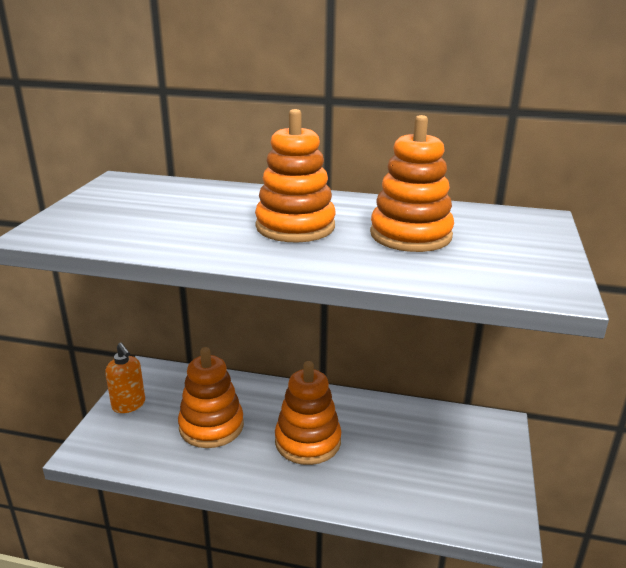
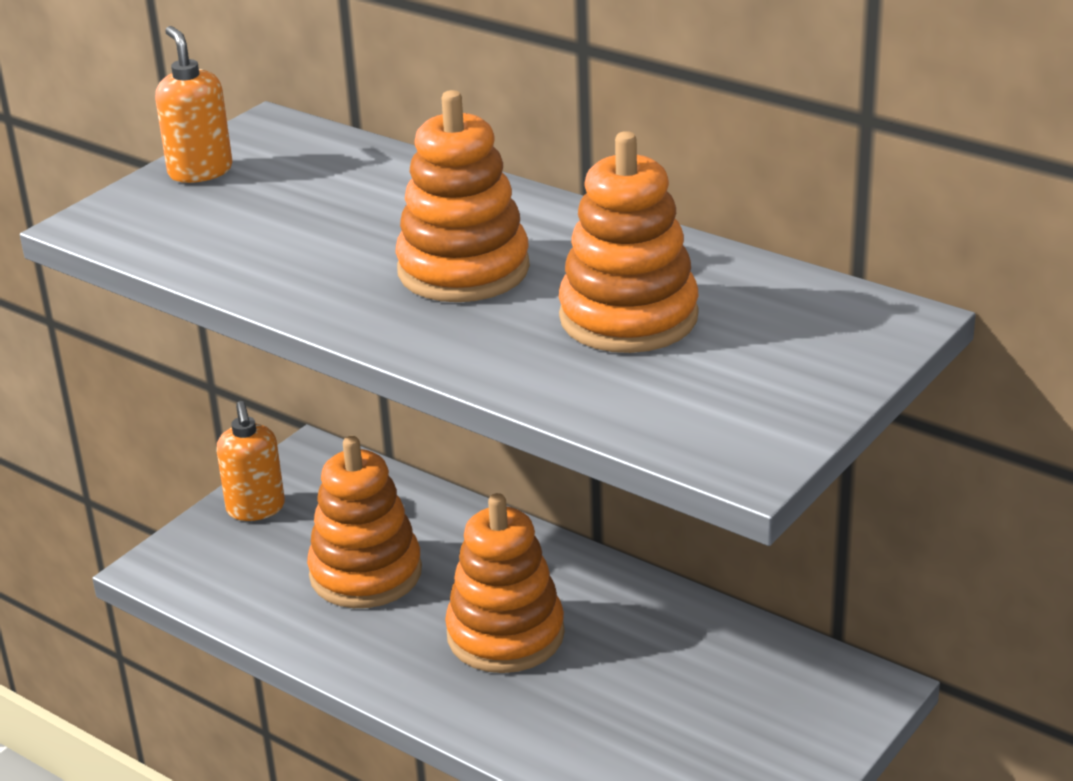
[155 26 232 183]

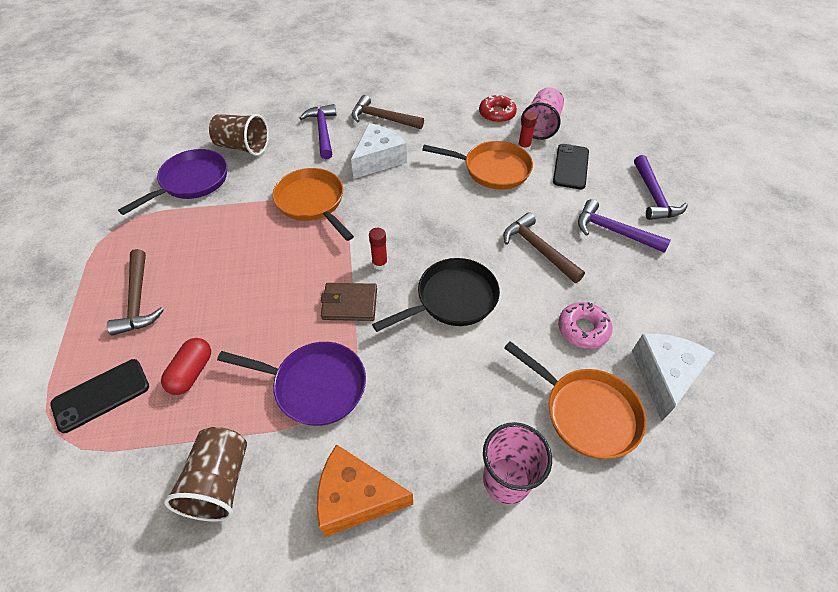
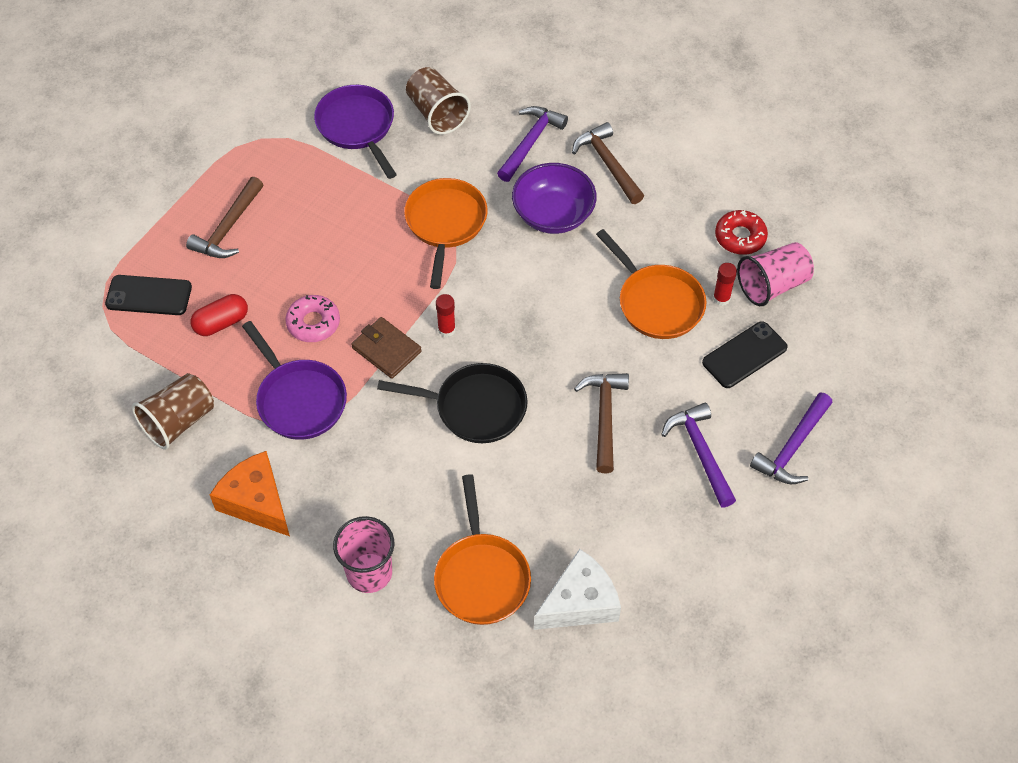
[285 295 340 342]
[314 85 397 179]
[512 163 597 234]

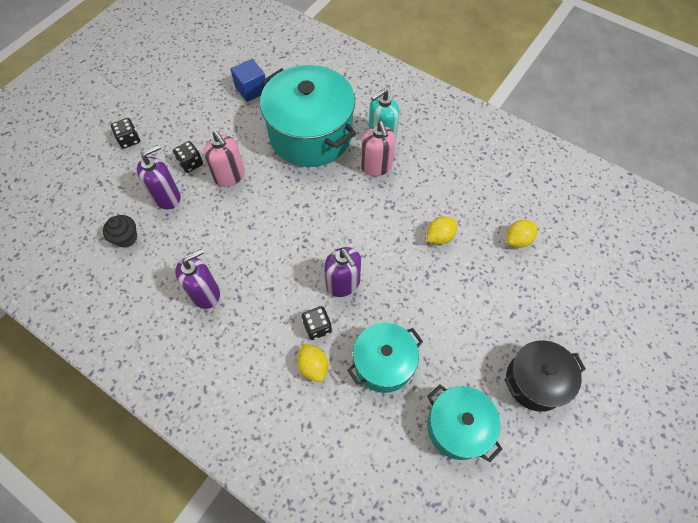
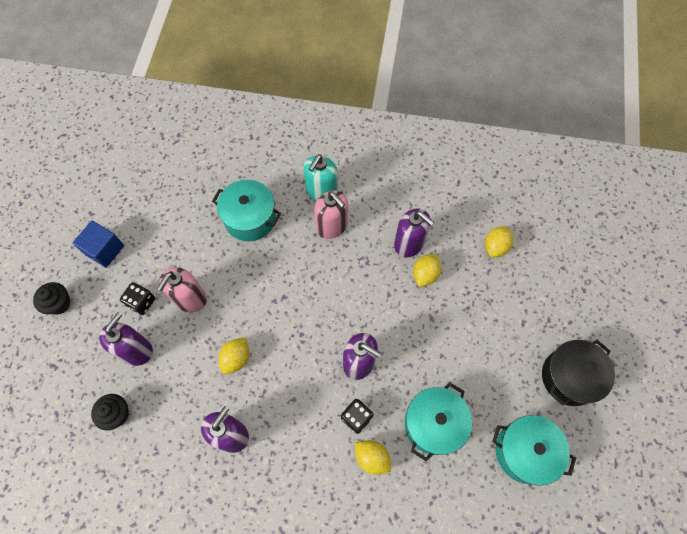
[33 282 71 315]
[73 221 124 268]
[157 267 207 312]
[212 180 281 241]
[218 337 249 374]
[394 209 434 257]

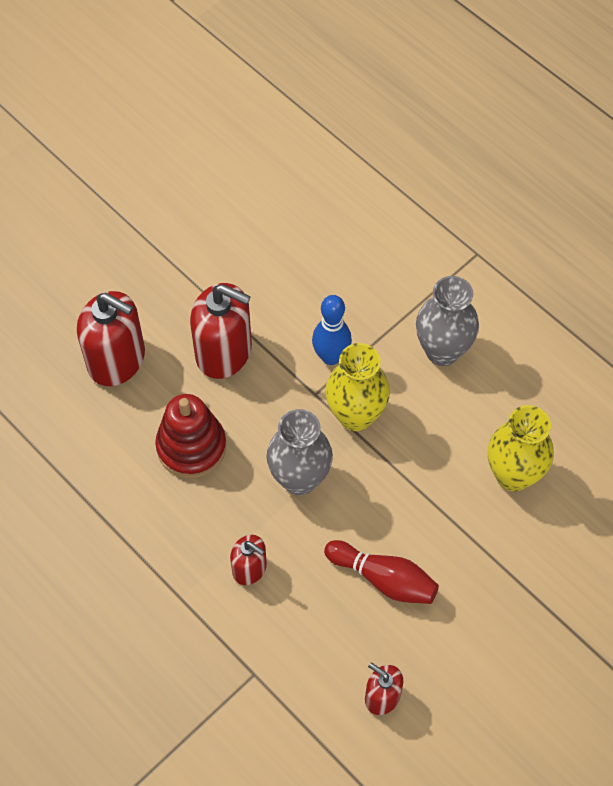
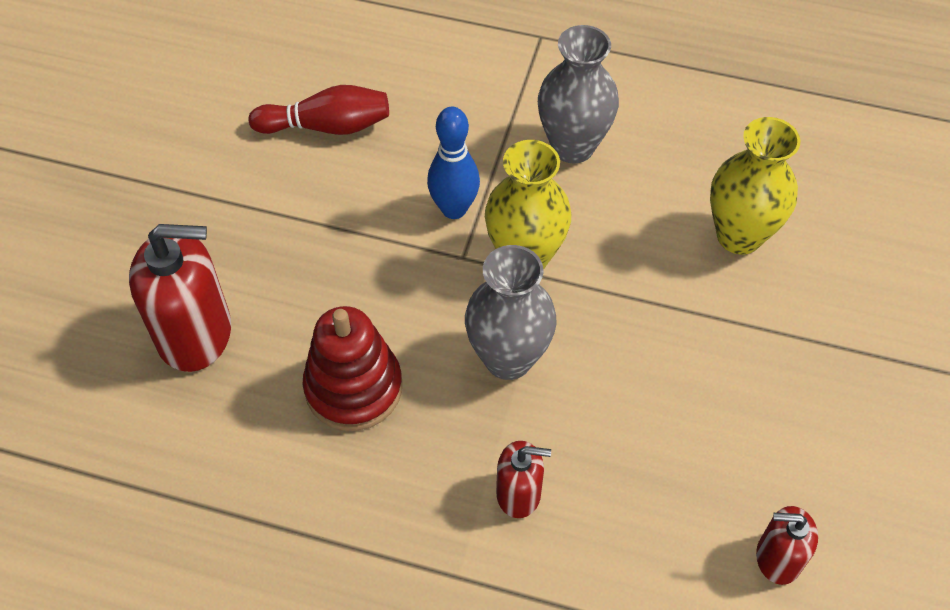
[248 85 389 135]
[190 283 252 379] (first image)

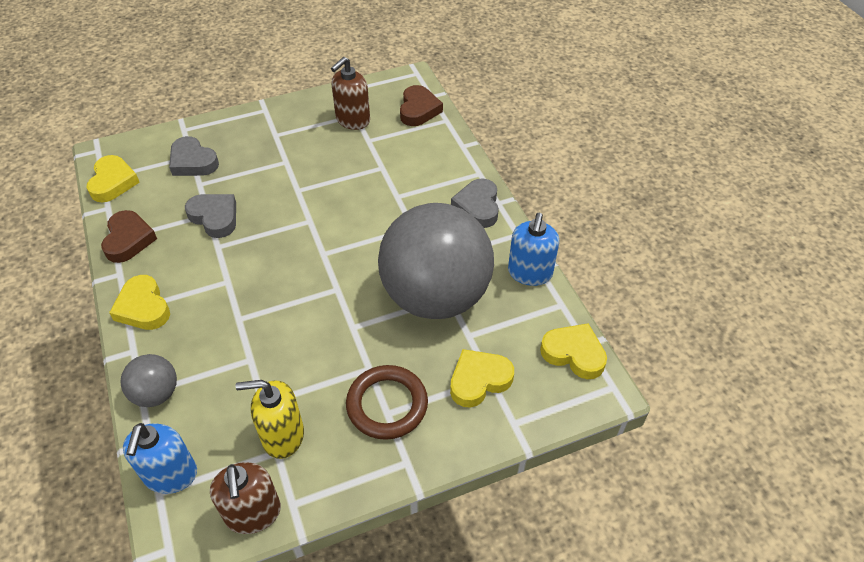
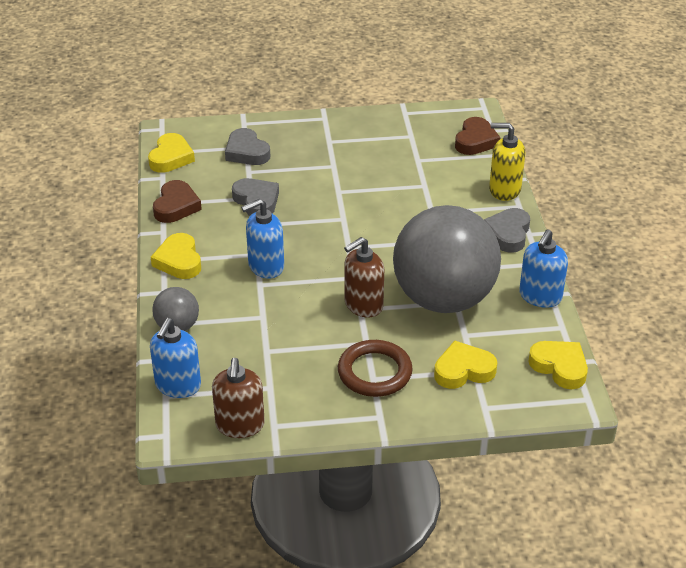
[241 199 284 279]
[344 237 384 317]
[489 123 525 201]

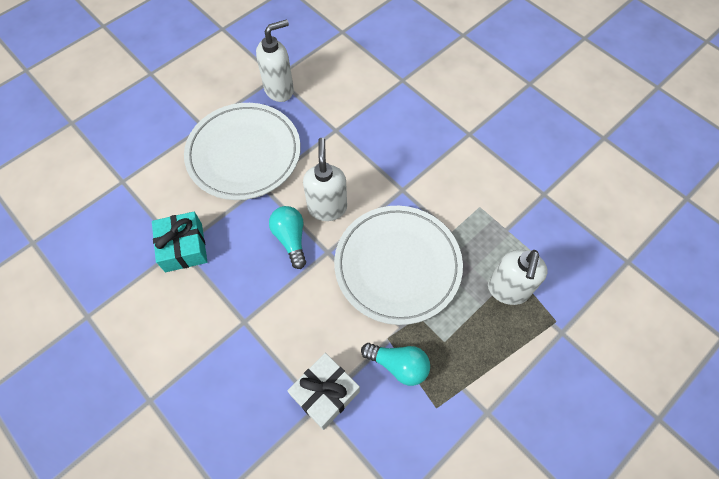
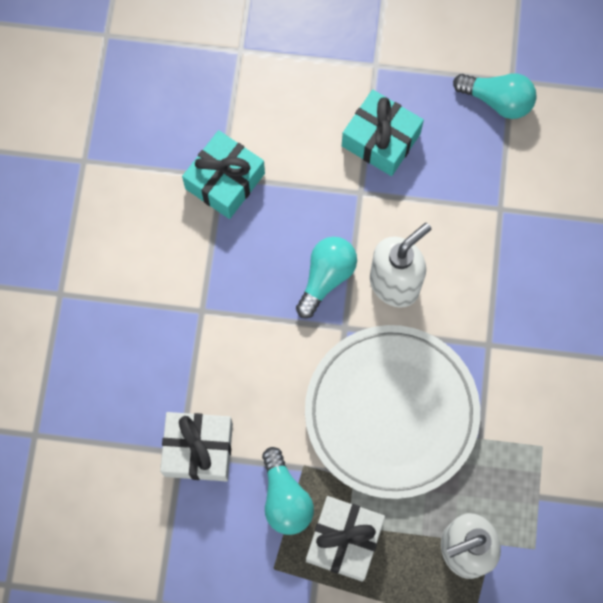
[306 496 385 582]
[342 90 424 176]
[453 73 537 119]

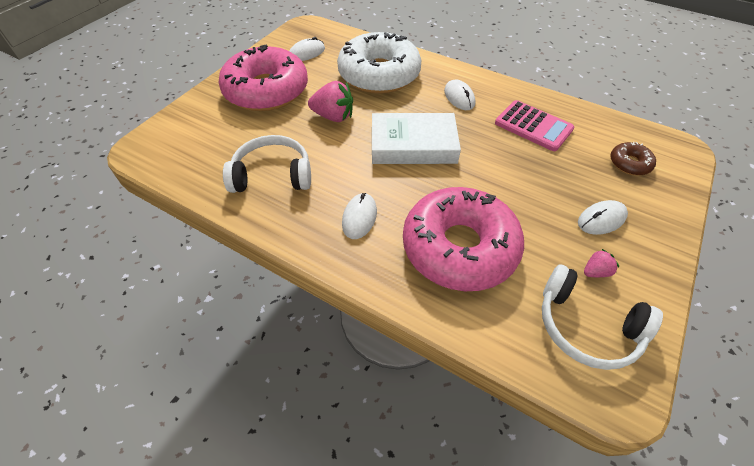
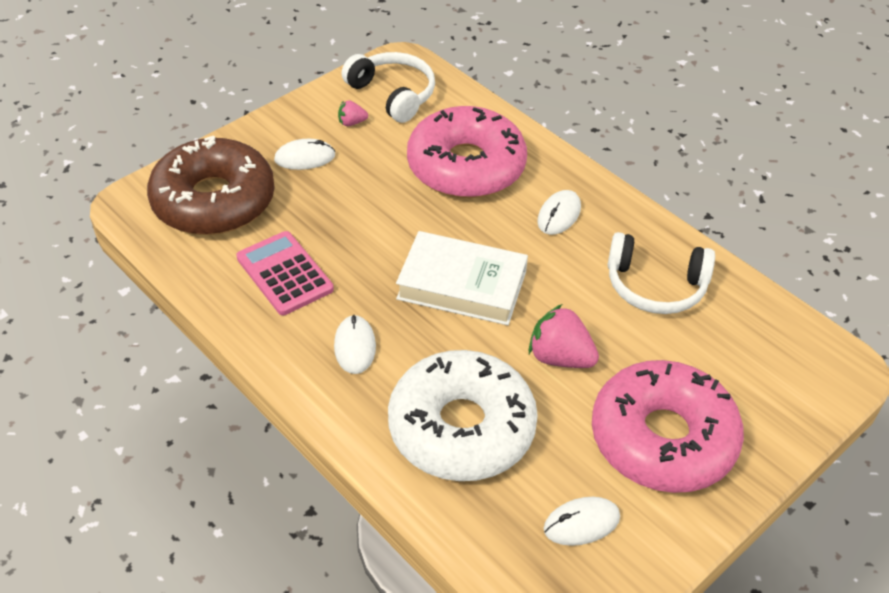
[147 136 275 235]

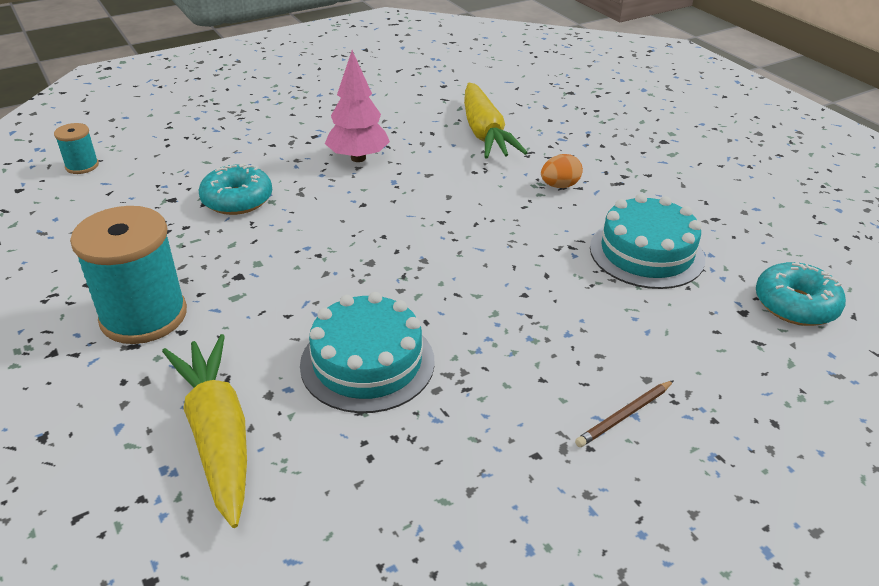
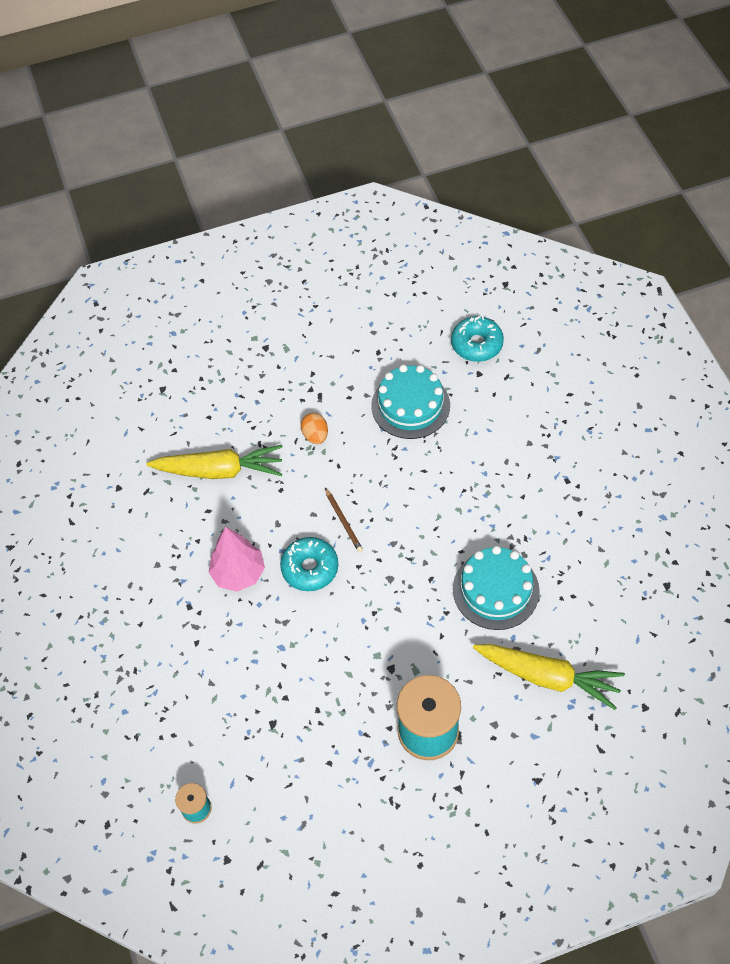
[280 537 338 591]
[325 488 363 553]
[473 644 625 710]

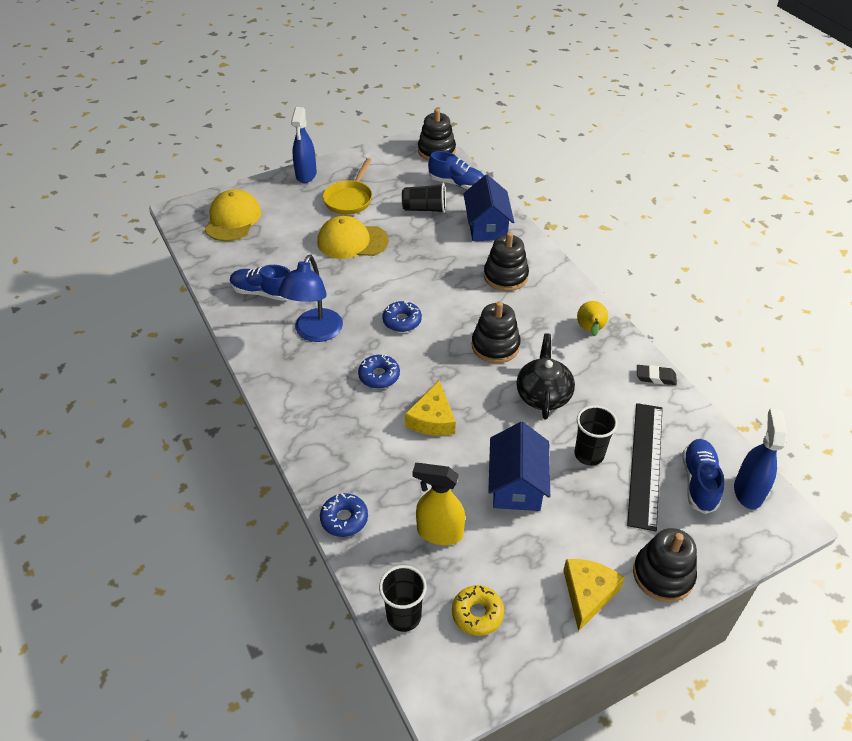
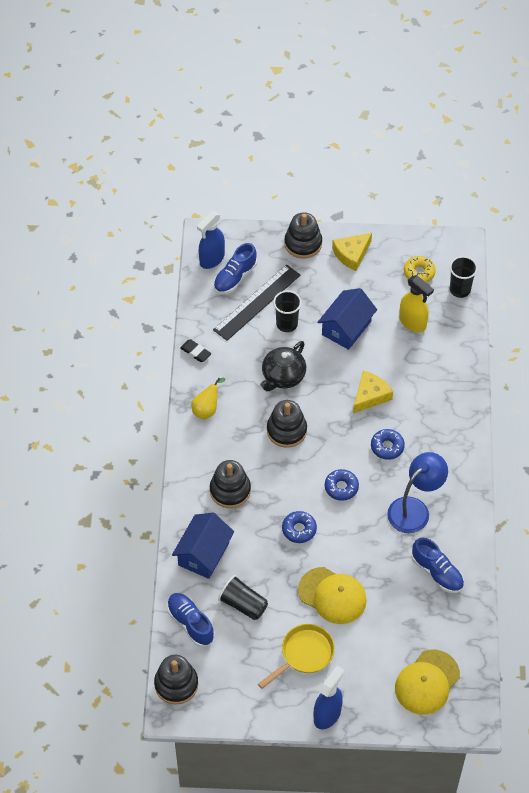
[282 511 317 543]

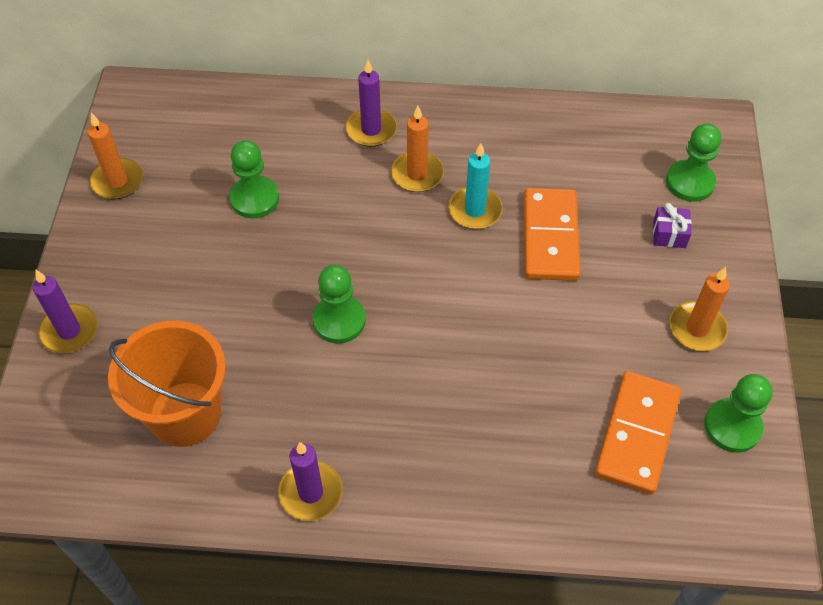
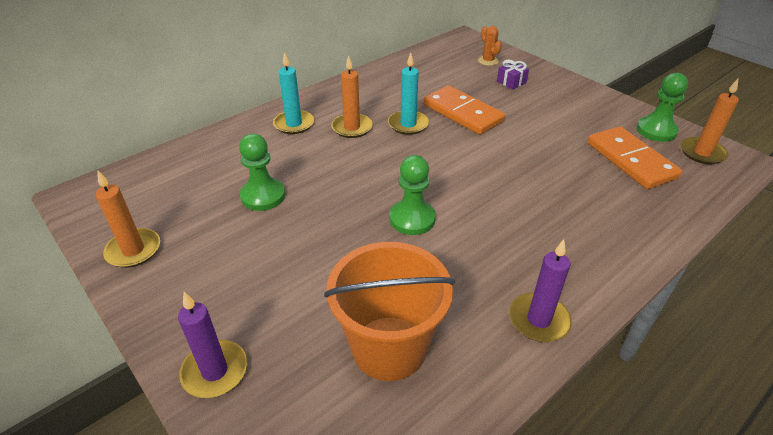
[273 52 314 134]
[478 26 502 66]
[681 79 739 164]

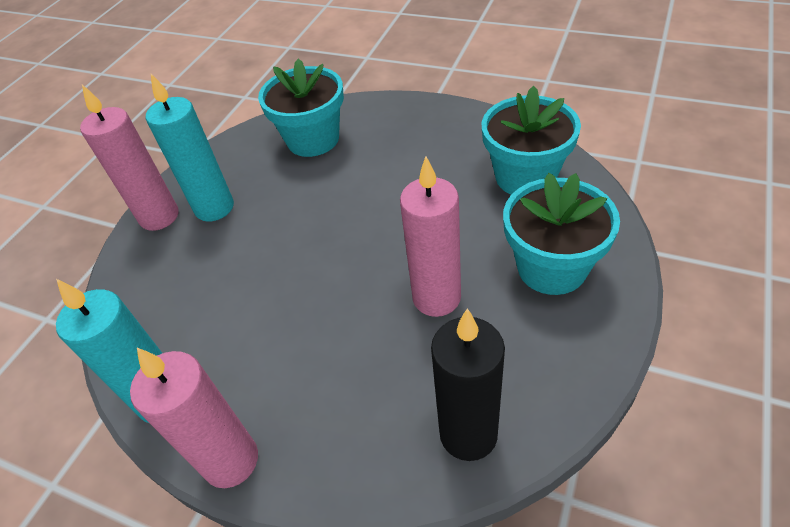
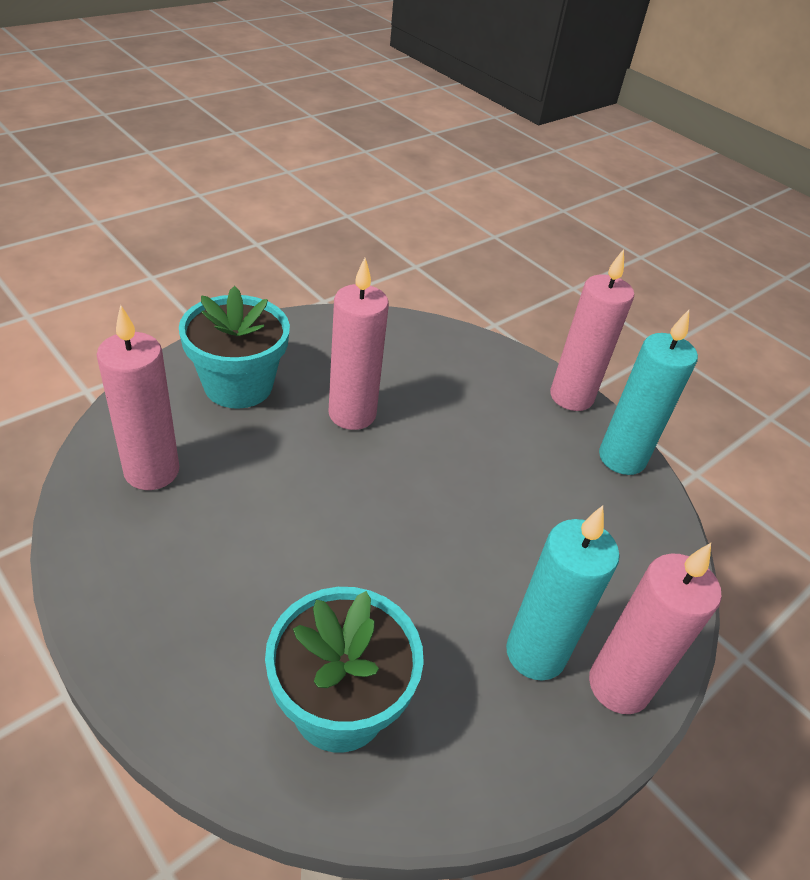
[97 305 179 490]
[431 308 505 461] (first image)

